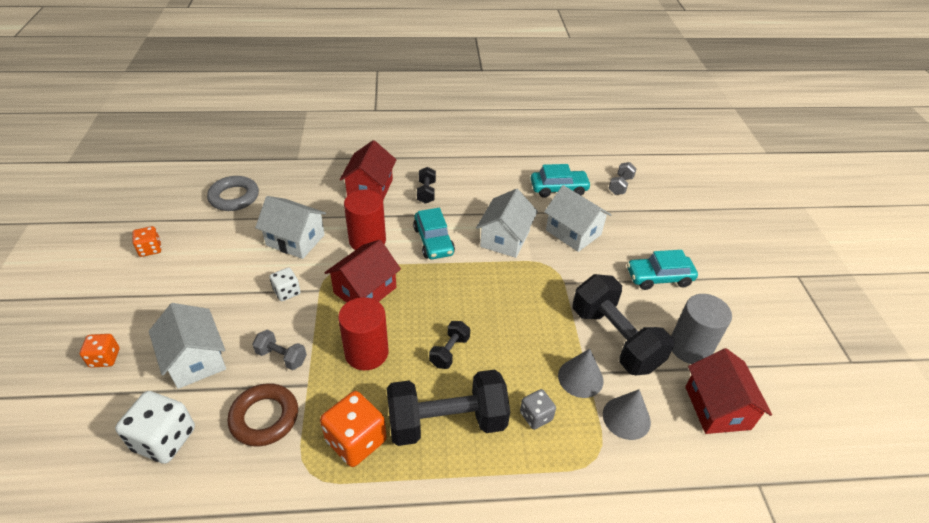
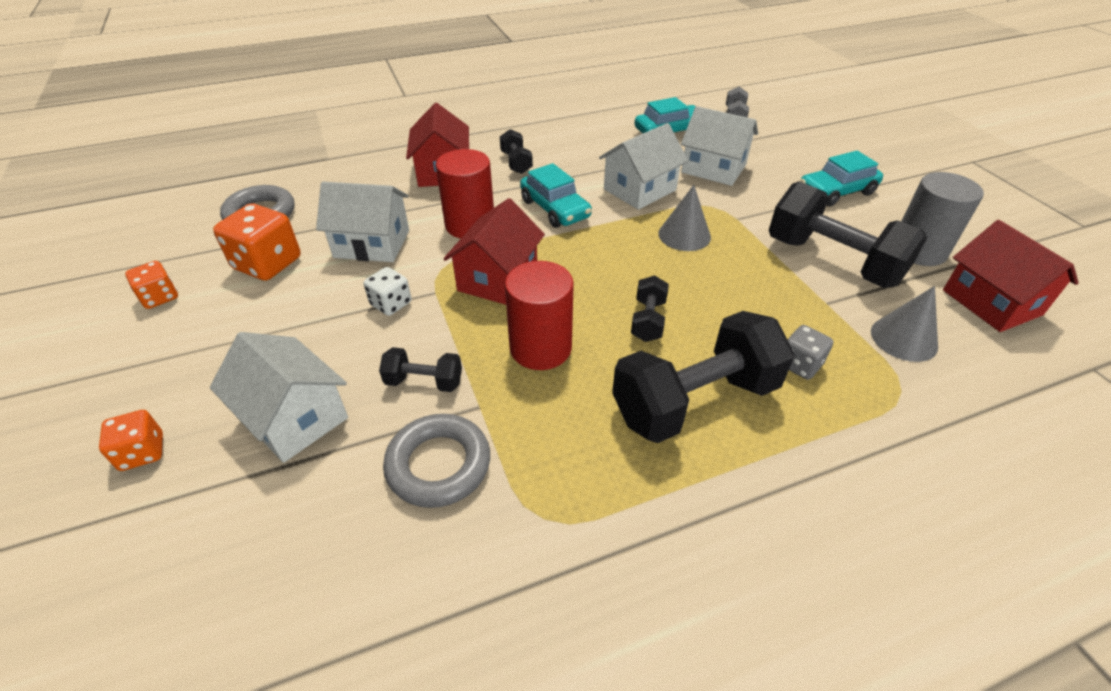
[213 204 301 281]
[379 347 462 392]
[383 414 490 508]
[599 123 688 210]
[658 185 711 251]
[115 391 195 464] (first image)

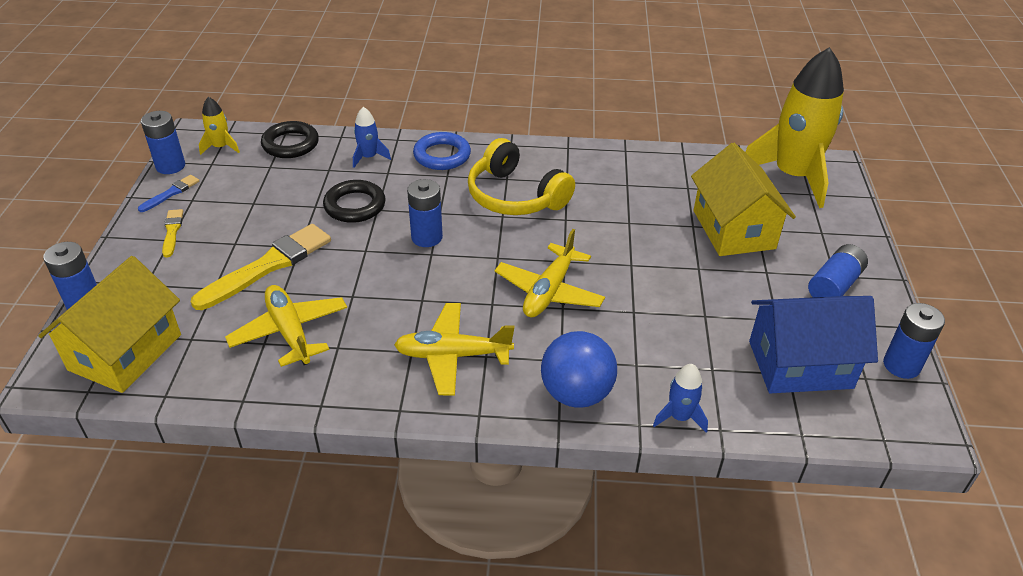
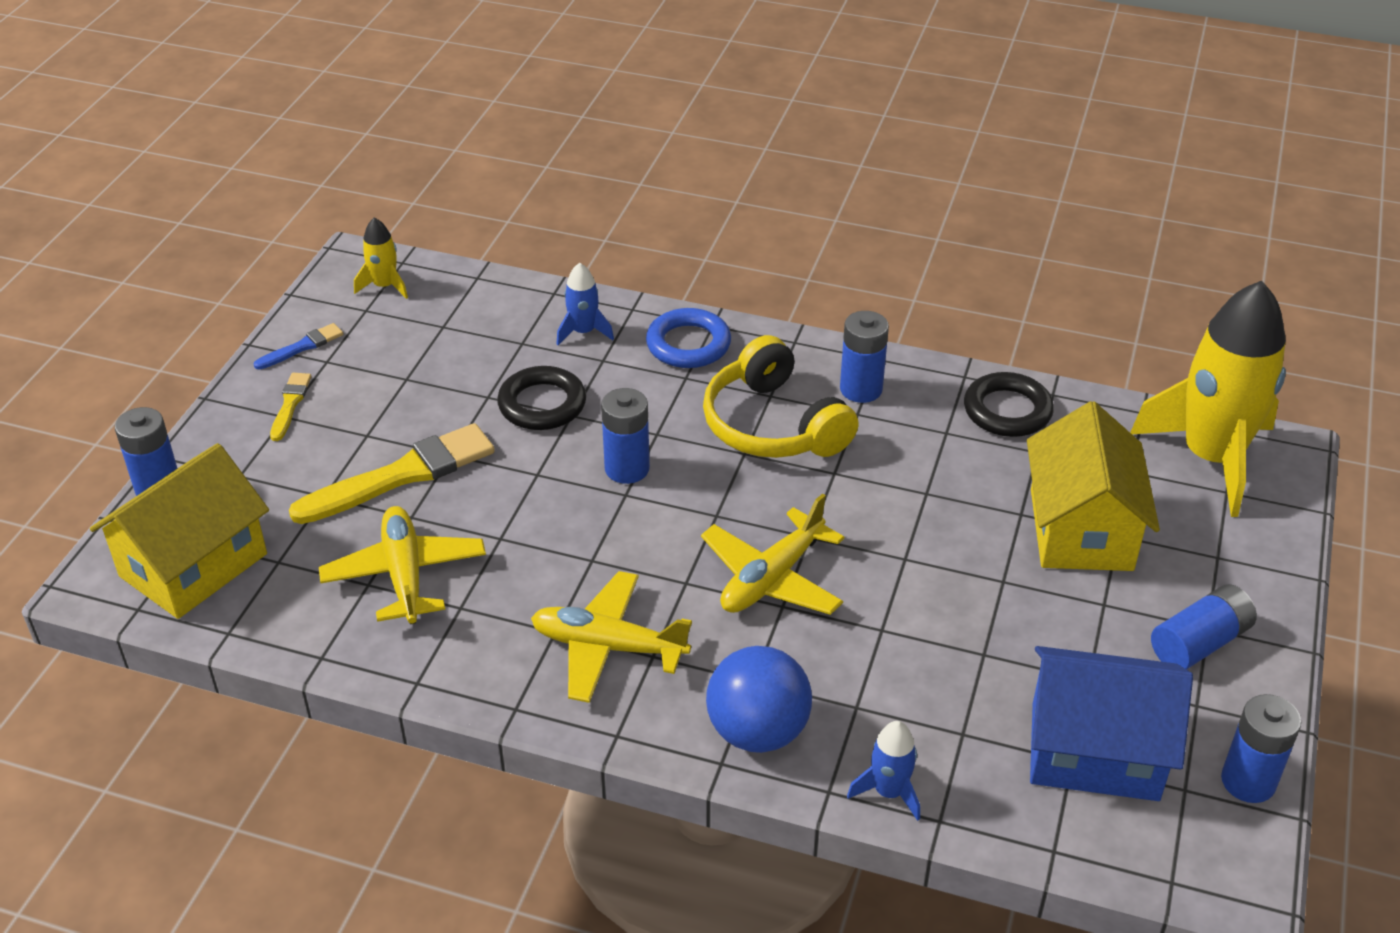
[840 311 889 403]
[964 372 1054 437]

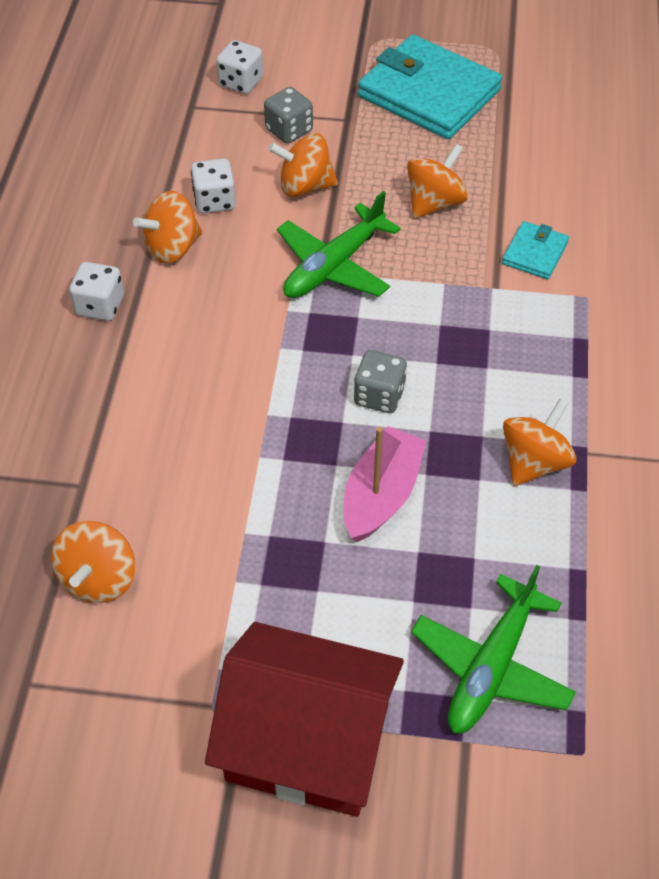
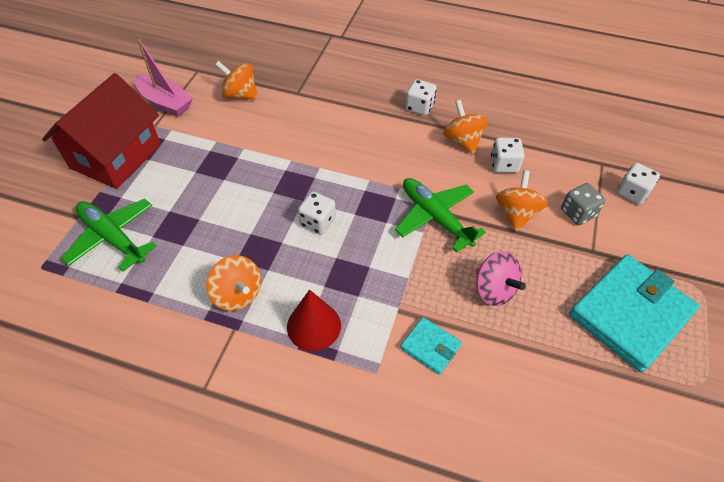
[134 39 193 117]
[287 289 341 351]
[298 192 336 235]
[476 251 526 306]

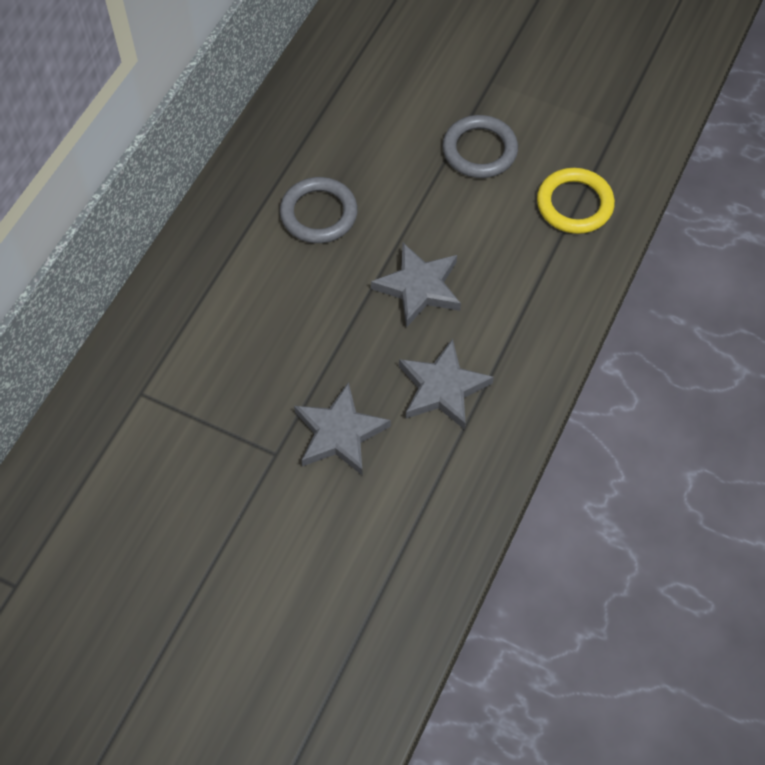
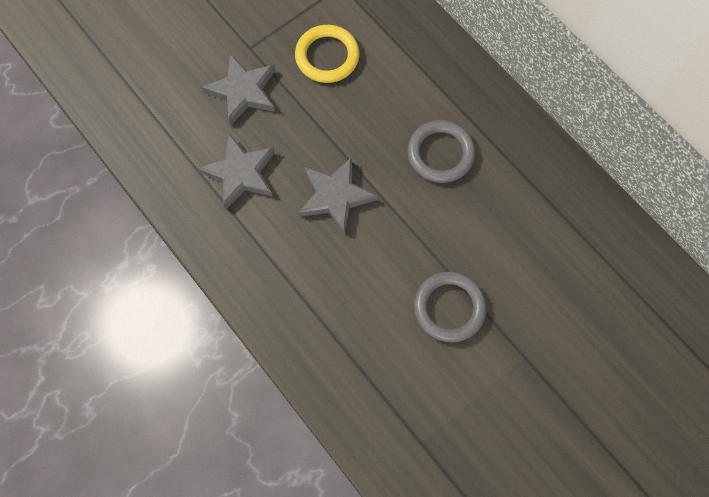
[295 25 360 83]

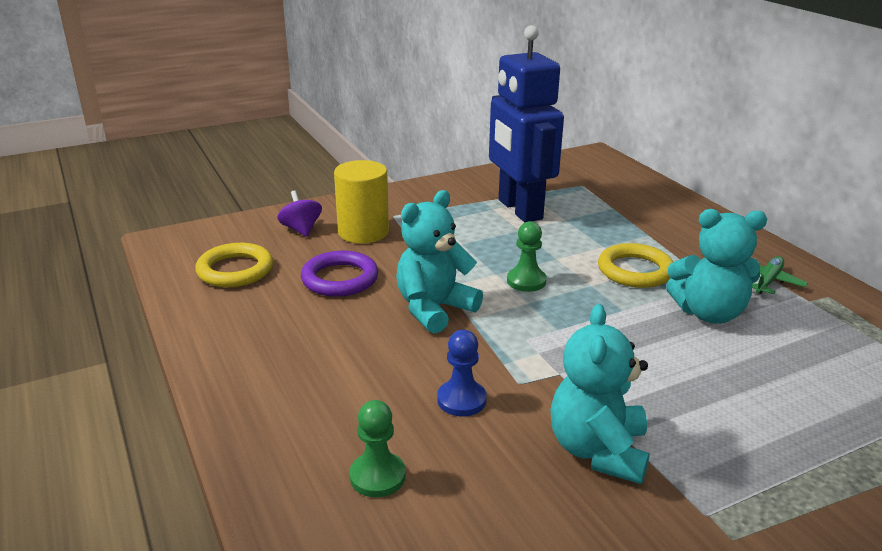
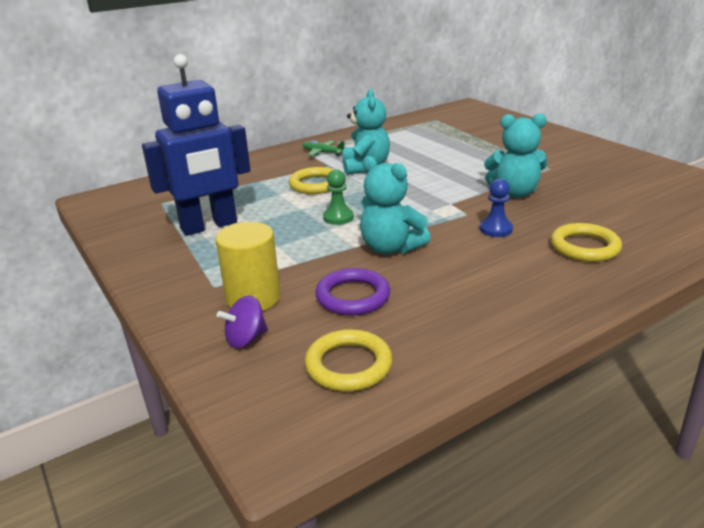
[551 223 622 262]

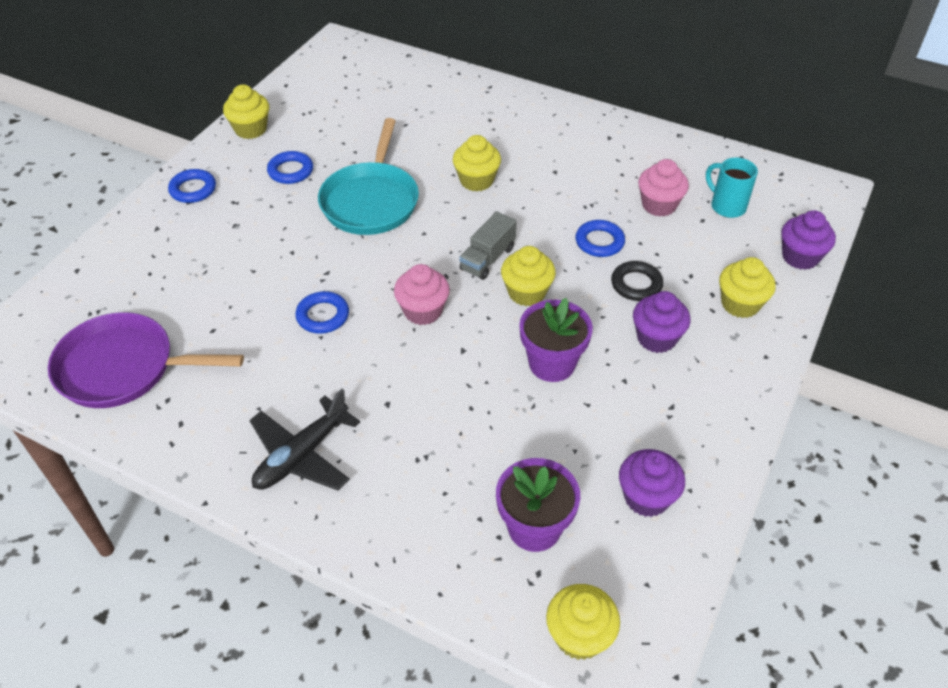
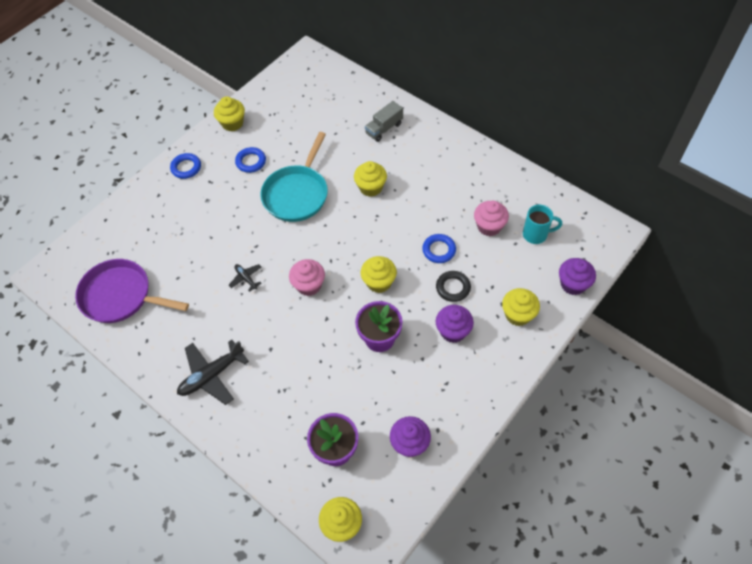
[229 264 262 292]
[365 101 403 142]
[523 205 562 244]

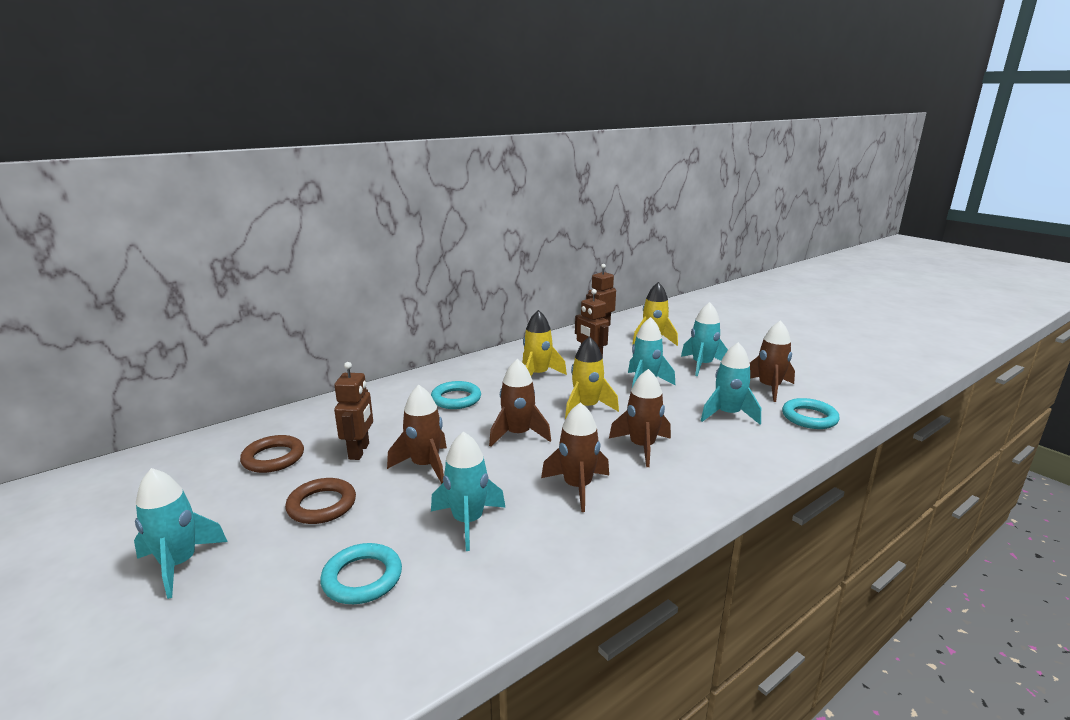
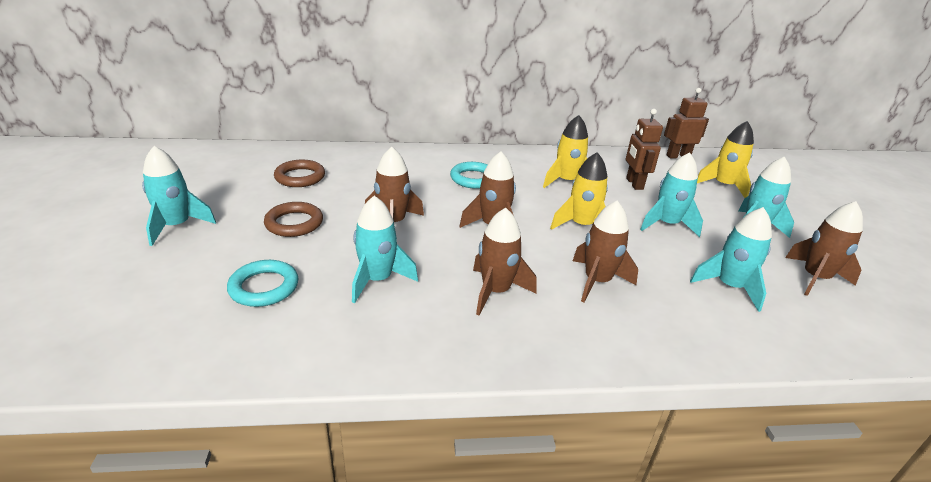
[334 362 373 460] (first image)
[782 398 840 429] (first image)

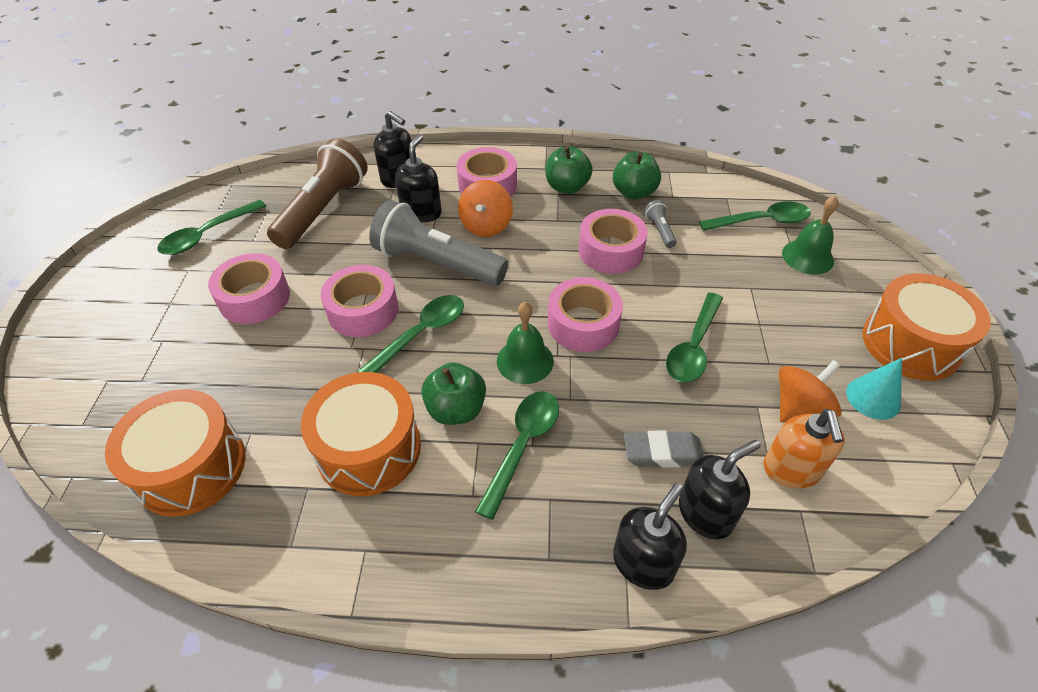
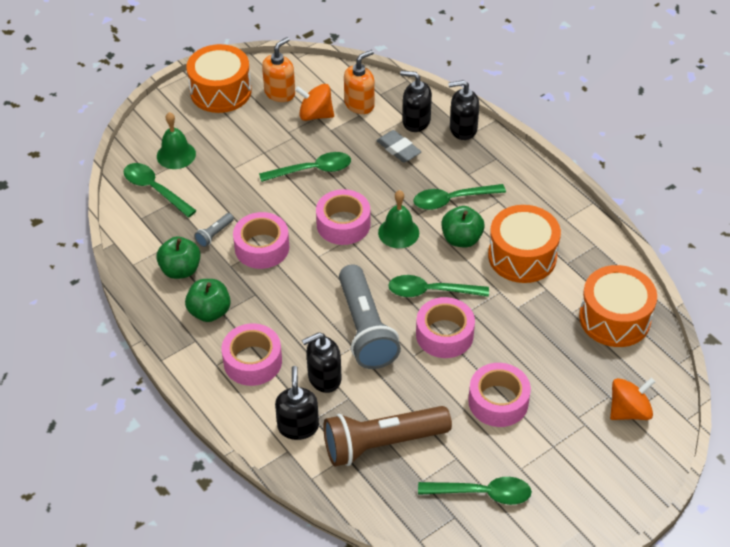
[262 37 295 102]
[610 378 655 420]

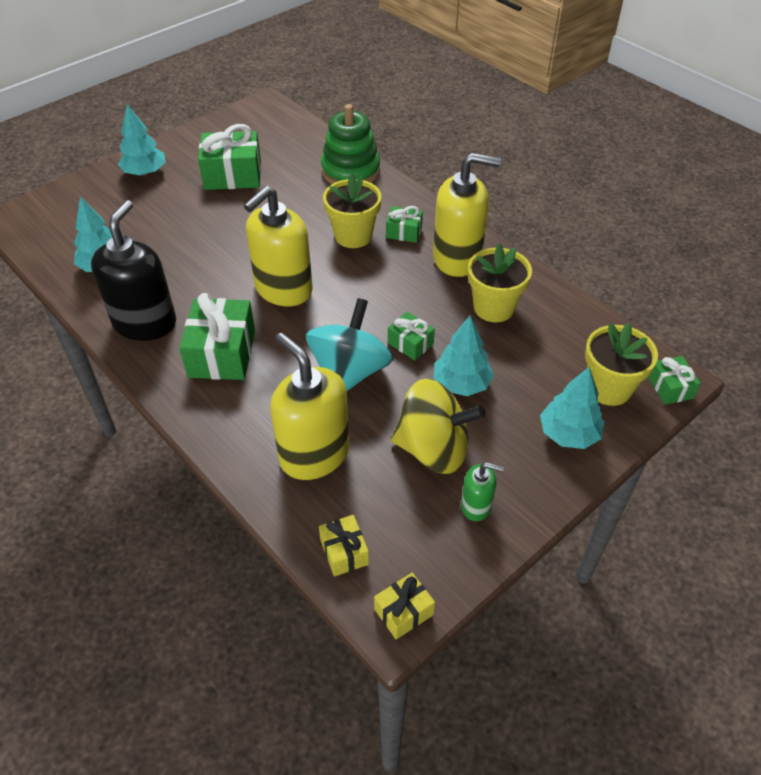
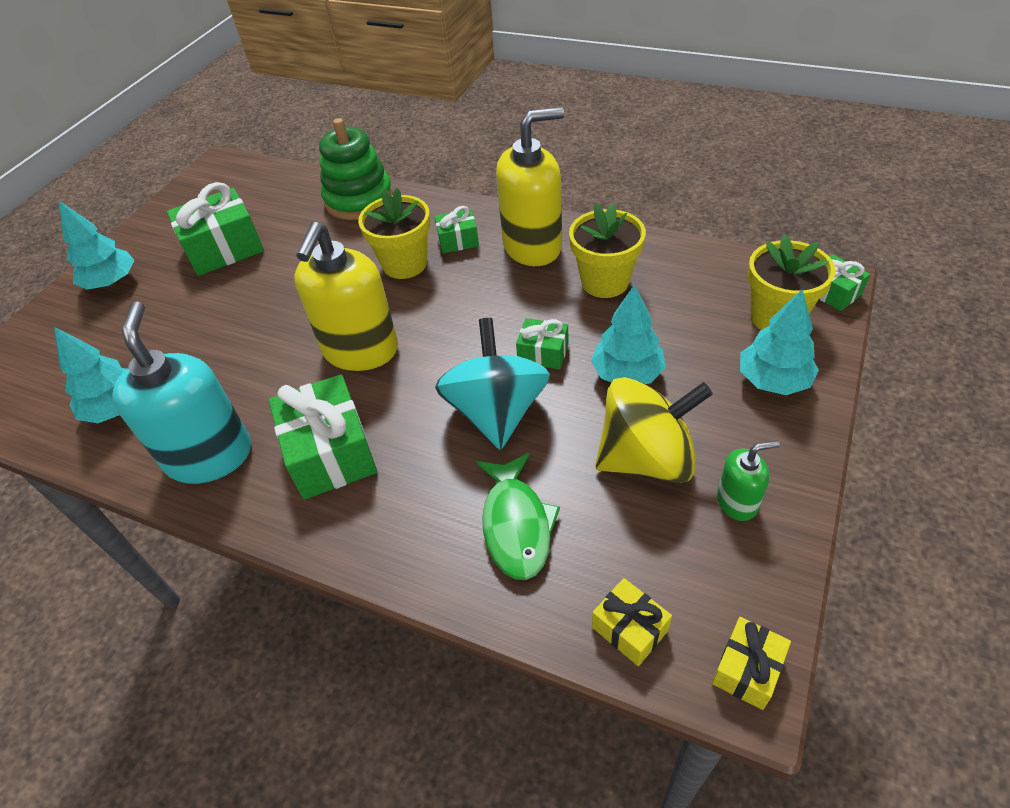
[112 302 251 484]
[476 452 560 580]

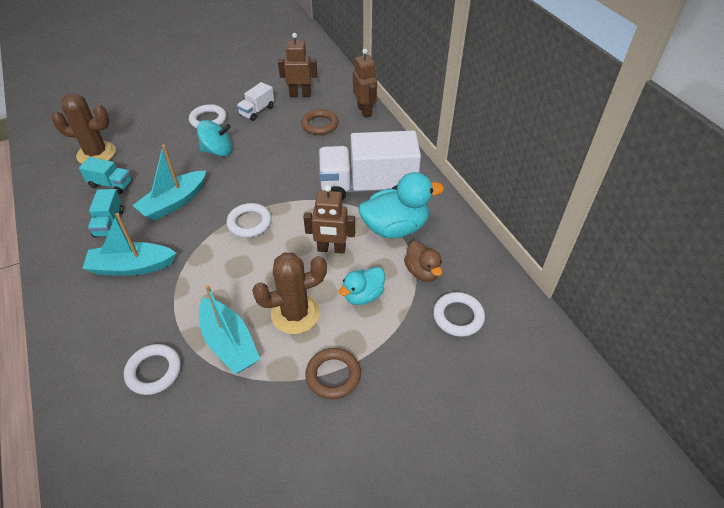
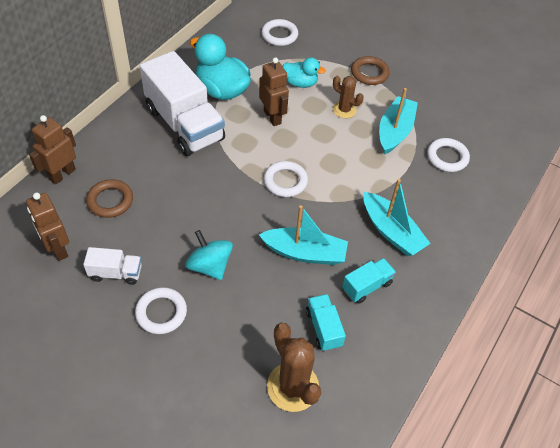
[333 76 364 118]
[404 241 442 282] (first image)

